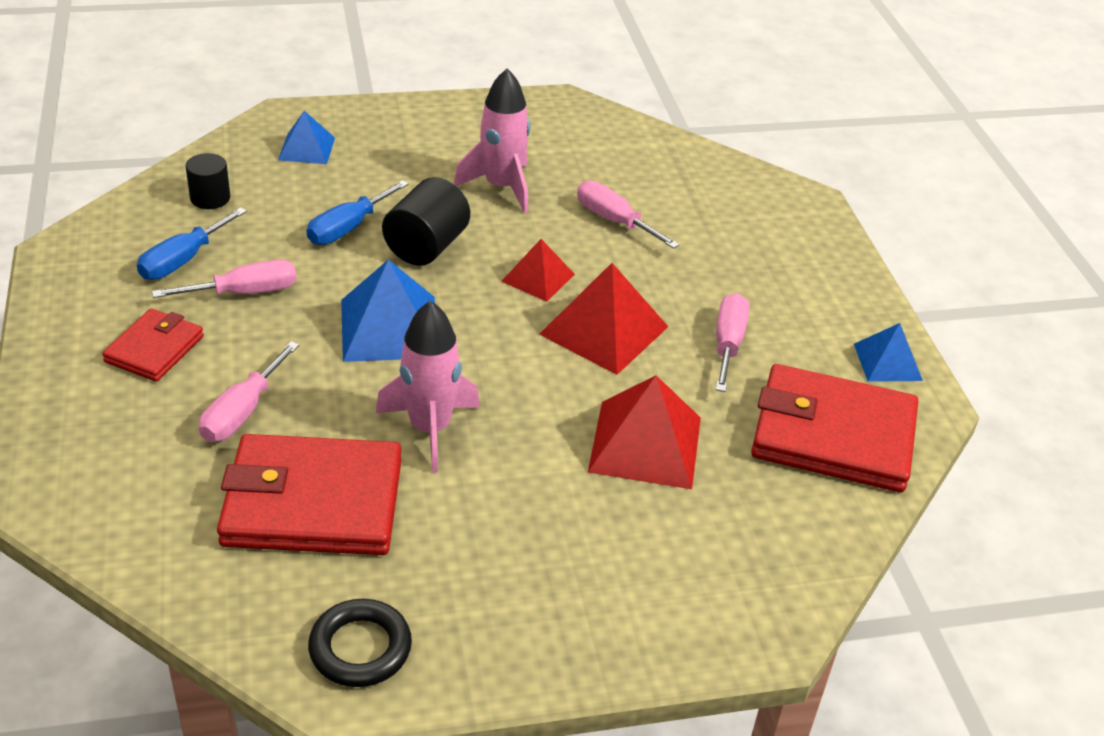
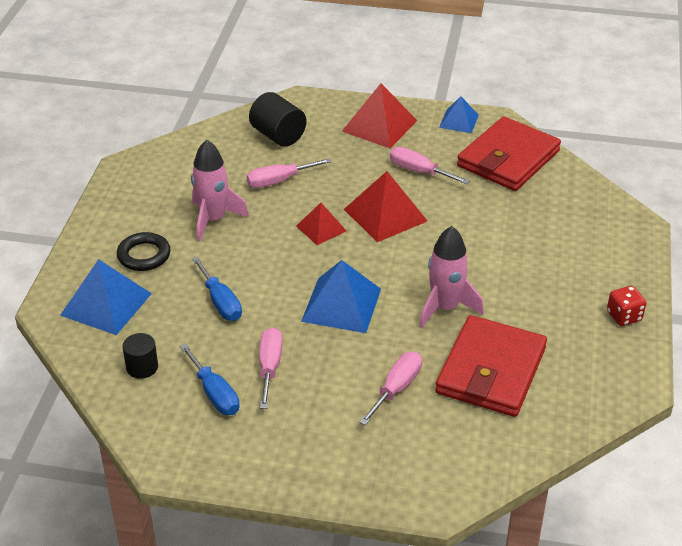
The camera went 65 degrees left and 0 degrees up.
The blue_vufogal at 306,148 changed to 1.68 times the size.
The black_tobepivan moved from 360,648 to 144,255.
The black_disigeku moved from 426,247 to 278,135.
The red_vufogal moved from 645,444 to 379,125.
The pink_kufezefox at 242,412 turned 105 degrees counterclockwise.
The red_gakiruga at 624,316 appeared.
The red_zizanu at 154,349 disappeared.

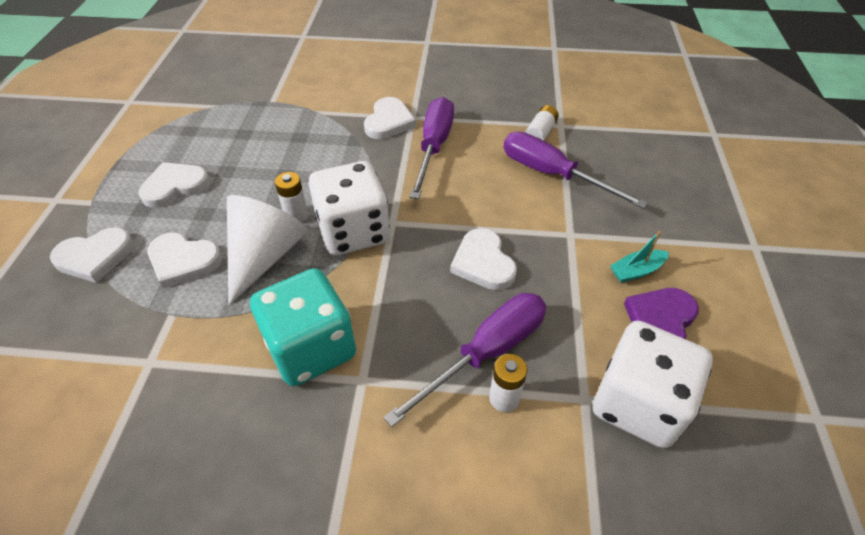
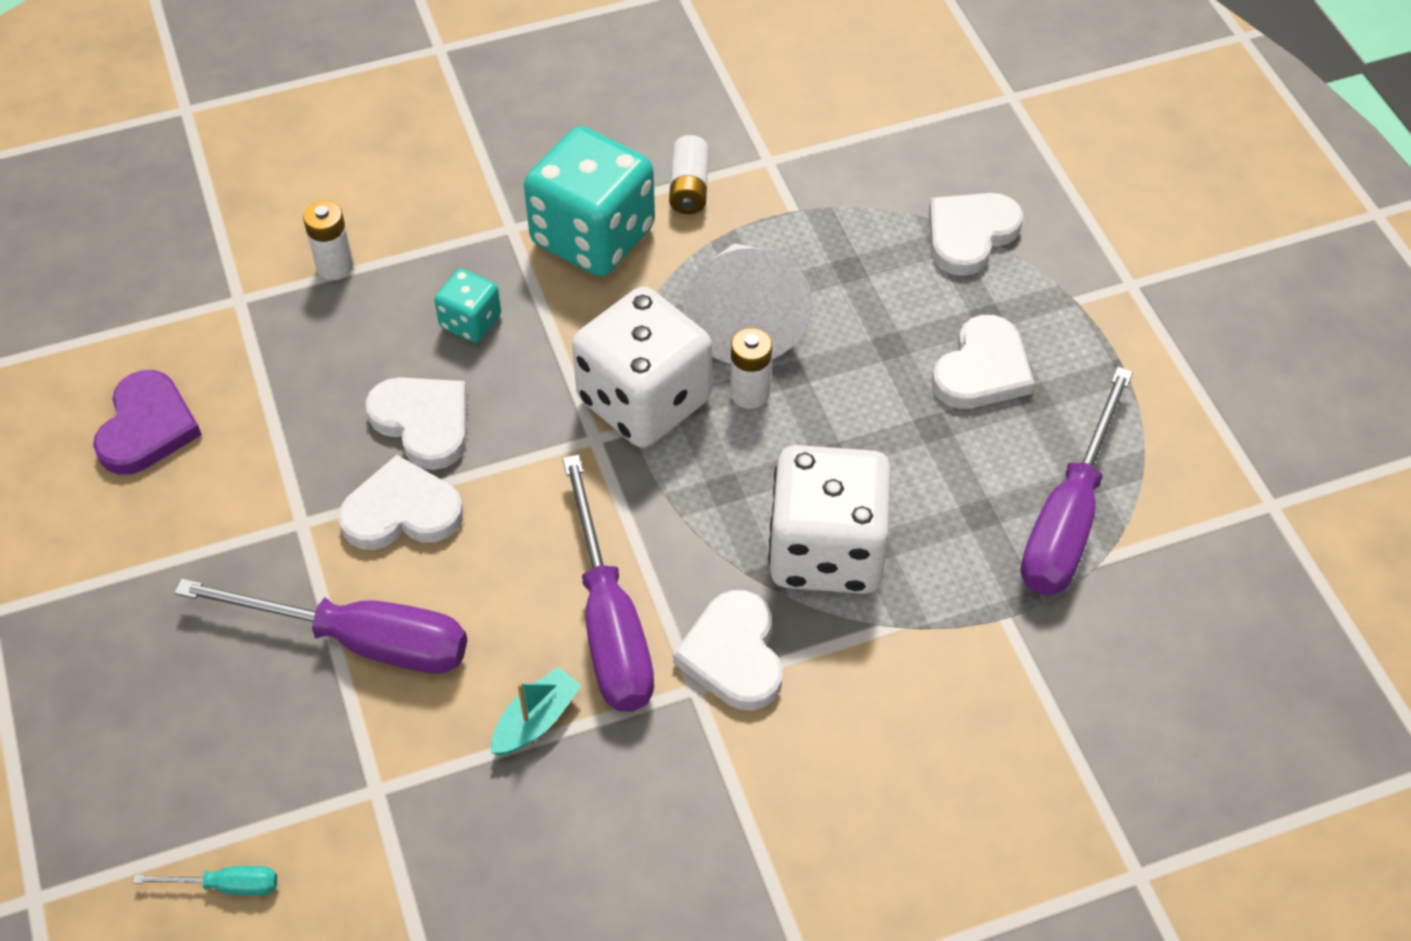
The camera went 155 degrees right and 5 degrees up.
The turquoise_kufezefox at 226,886 appeared.
The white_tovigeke moved from 183,261 to 402,511.
The turquoise_gakiruga at 470,322 appeared.
The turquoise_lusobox moved from 636,271 to 536,720.
The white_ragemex moved from 540,133 to 689,188.
The white_gakiruga moved from 638,403 to 826,551.
The purple_kufezefox moved from 486,353 to 1068,517.

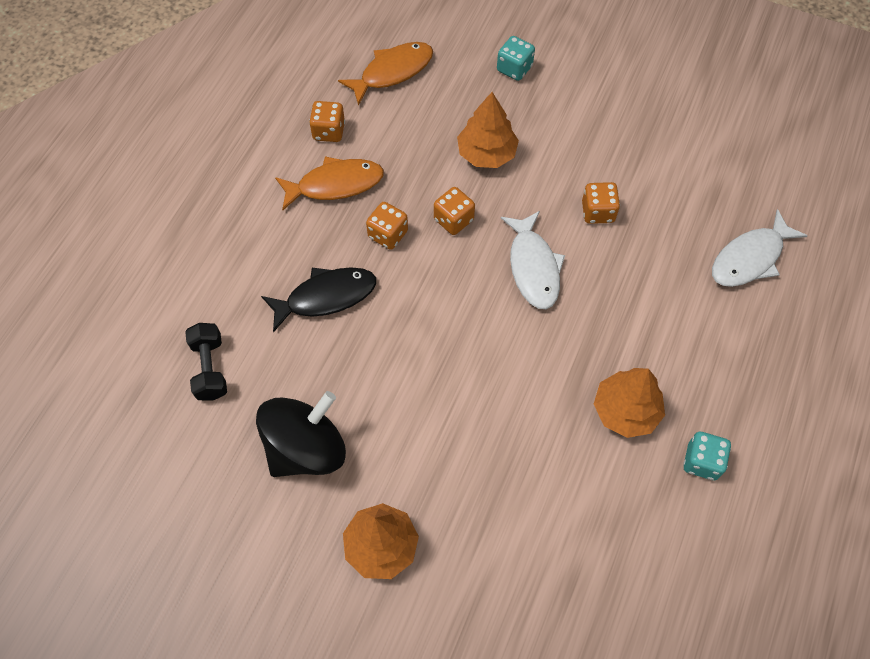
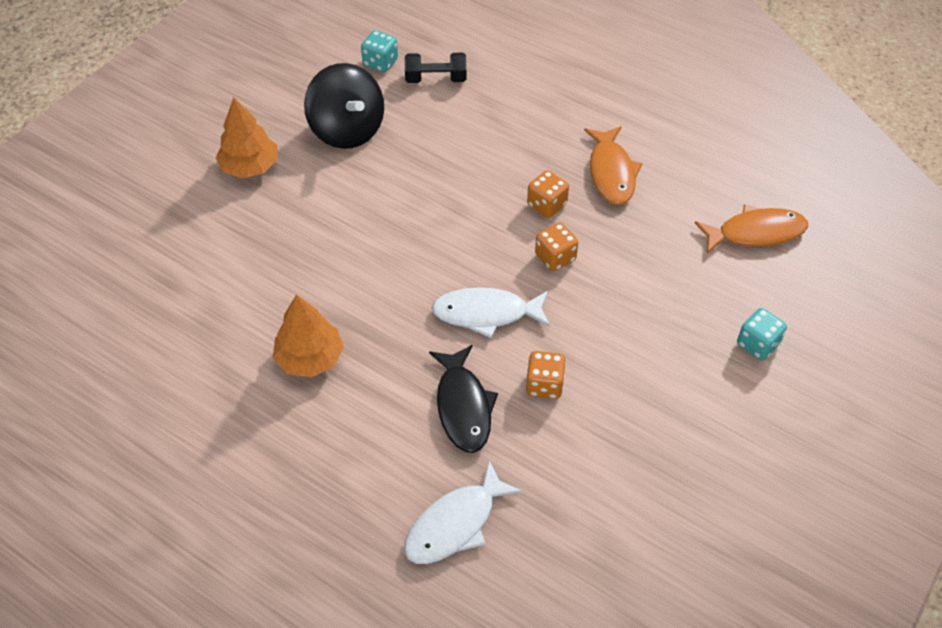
The camera went 100 degrees right and 10 degrees down.
The turquoise_gakiruga moved from 702,461 to 380,62.
The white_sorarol at 750,258 turned 105 degrees counterclockwise.
The black_sorarol moved from 326,297 to 463,406.
The orange_sorarol at 392,72 turned 75 degrees counterclockwise.
The orange_gakiruga at 329,131 disappeared.
The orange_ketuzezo at 486,153 disappeared.

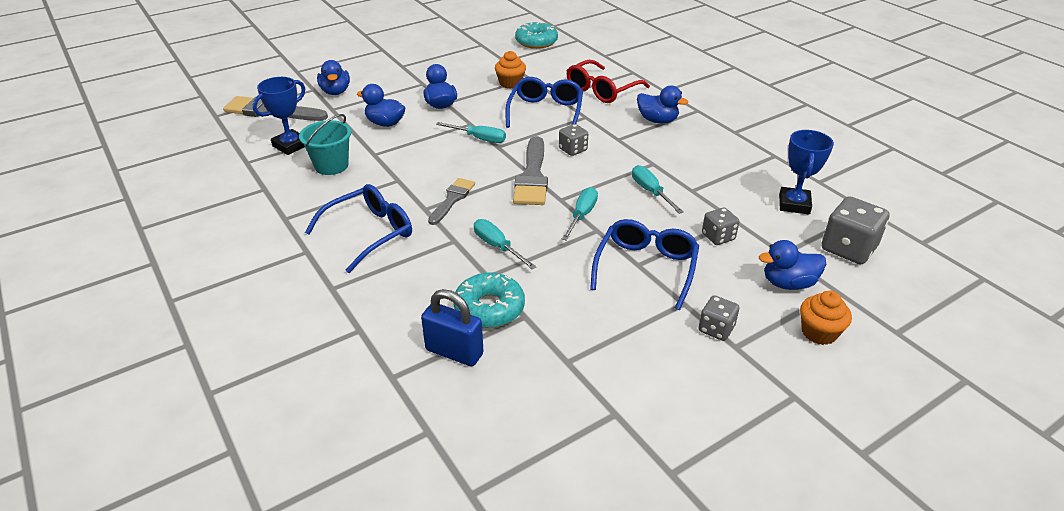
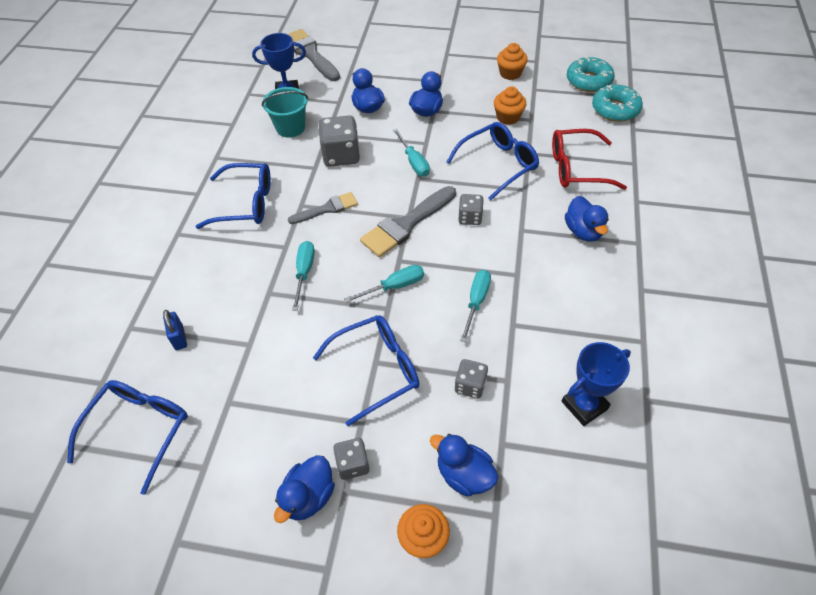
The camera went 45 degrees right and 15 degrees up.
The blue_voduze at 139,430 appeared.
The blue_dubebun at 454,352 changed to 0.63 times the size.
The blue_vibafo moved from 335,92 to 308,497.
The grey_gakiruga moved from 848,248 to 341,155.
The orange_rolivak at 510,73 appeared.
The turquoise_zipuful moved from 489,308 to 615,109.

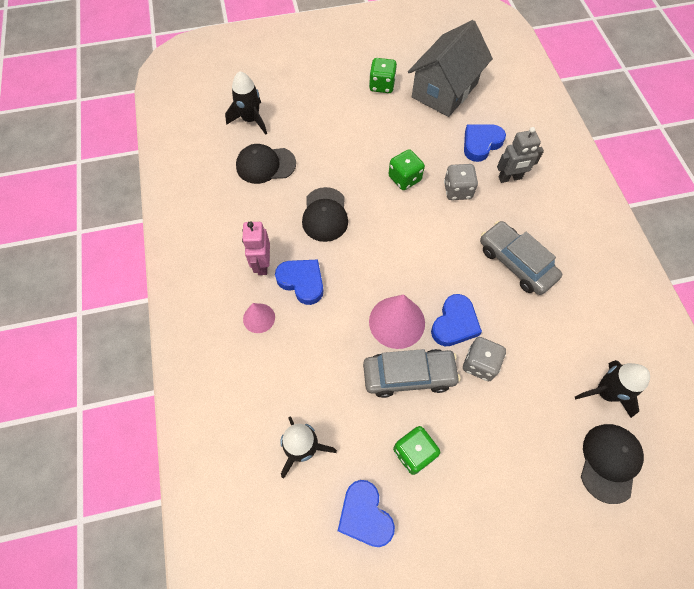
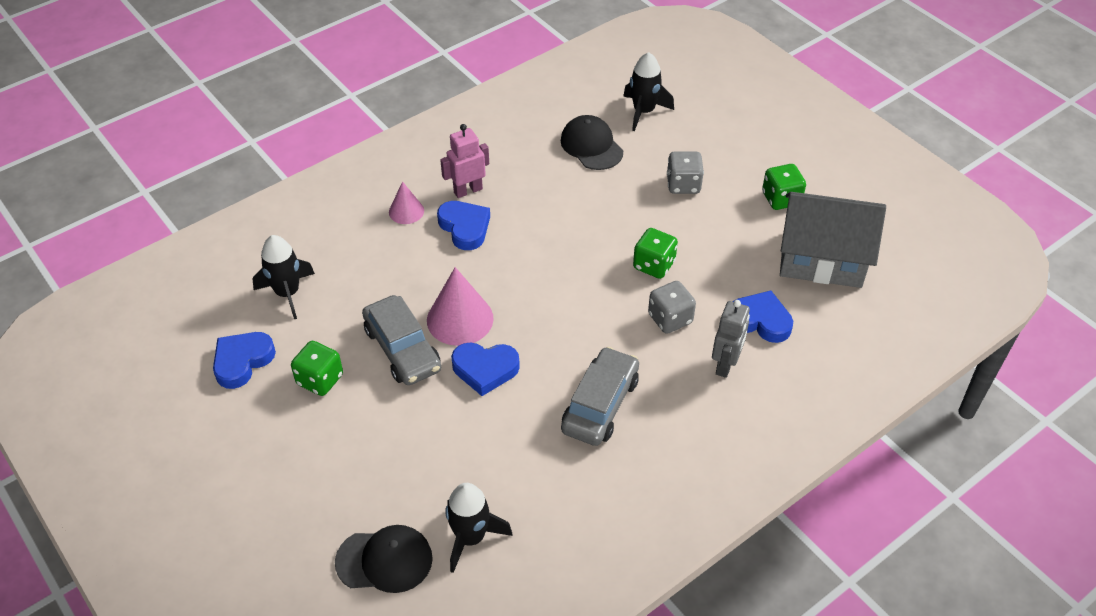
The camera went 65 degrees right and 15 degrees down.
The blue_tovigeke at 302,282 turned 45 degrees counterclockwise.
The grey_gakiruga moved from 480,364 to 683,185.
The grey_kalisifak at 510,178 turned 120 degrees counterclockwise.
The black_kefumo at 325,215 disappeared.

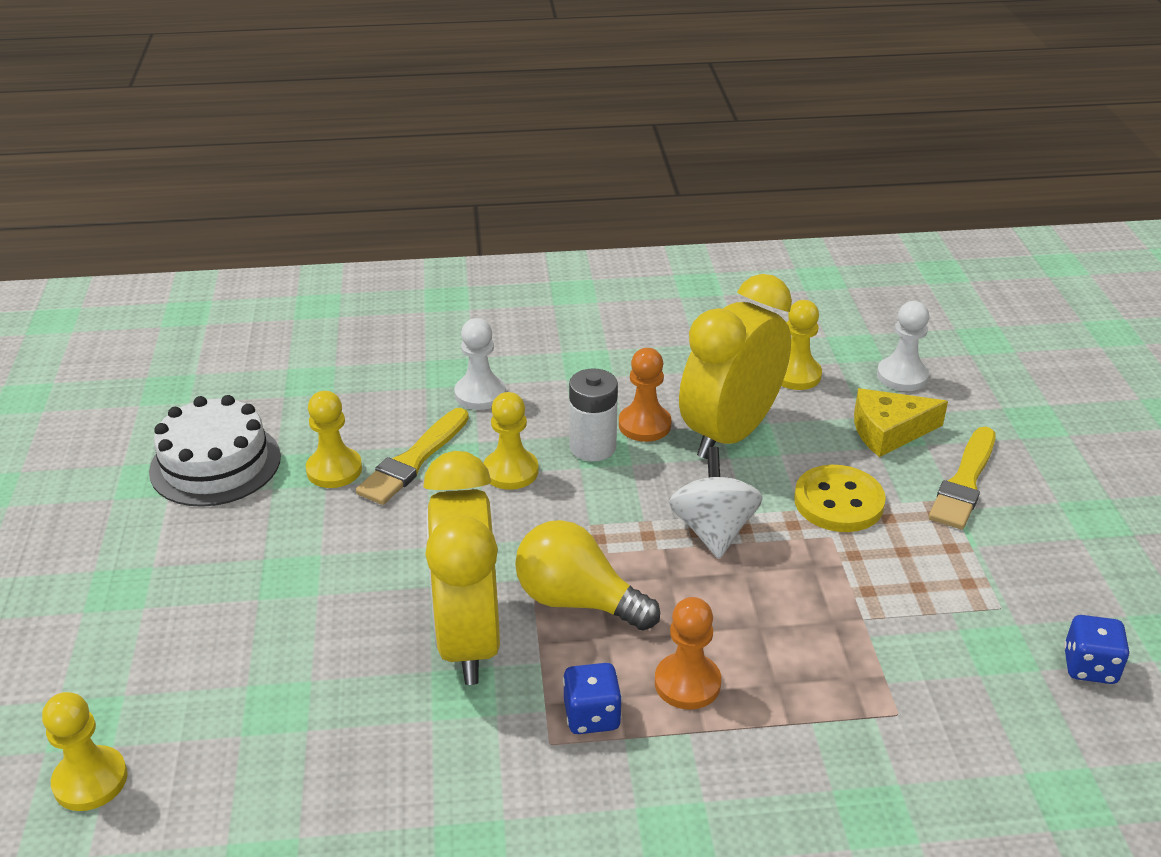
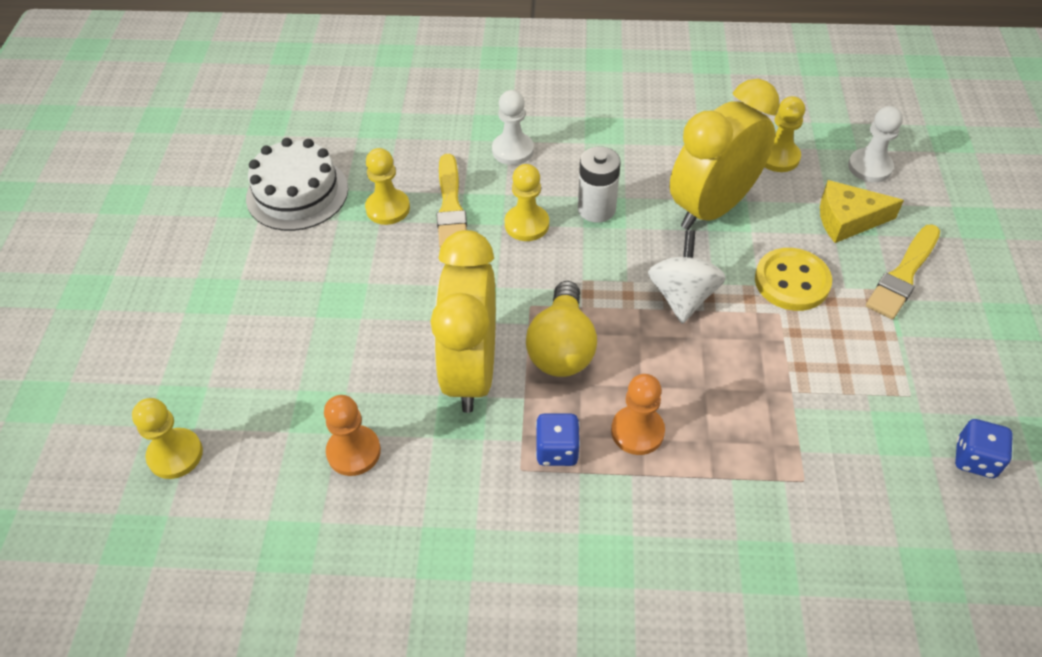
The camera went 10 degrees right and 15 degrees up.
The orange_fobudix moved from 644,425 to 353,452.
The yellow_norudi at 413,460 turned 45 degrees counterclockwise.
The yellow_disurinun at 577,601 turned 120 degrees counterclockwise.

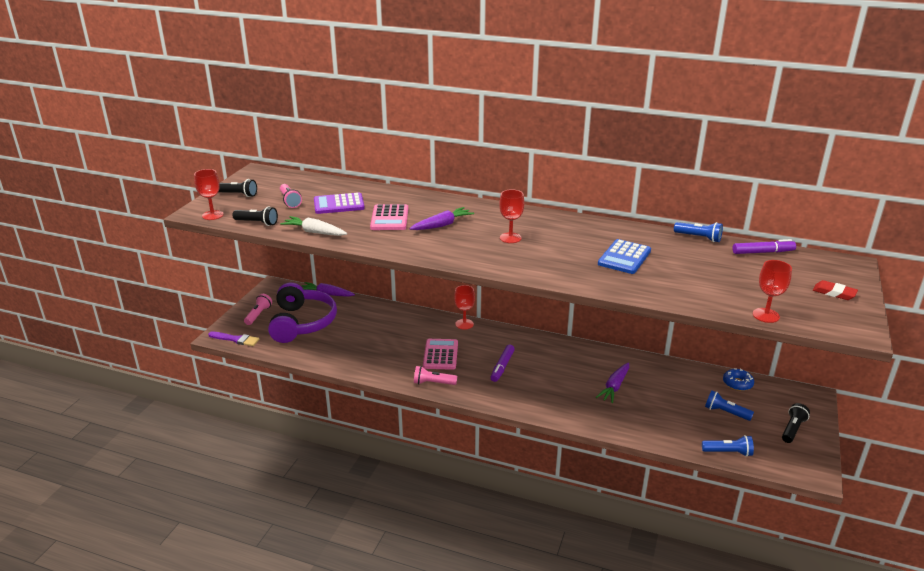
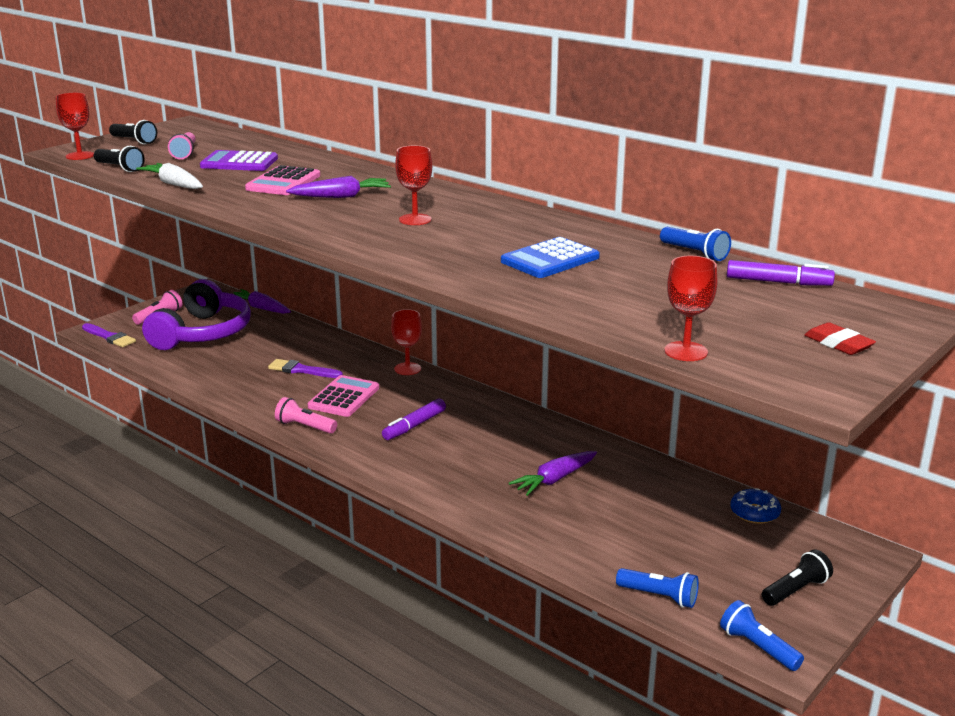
The camera went 20 degrees right and 5 degrees down.
The purple_norudi at 301,370 appeared.
The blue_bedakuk moved from 725,412 to 757,647.

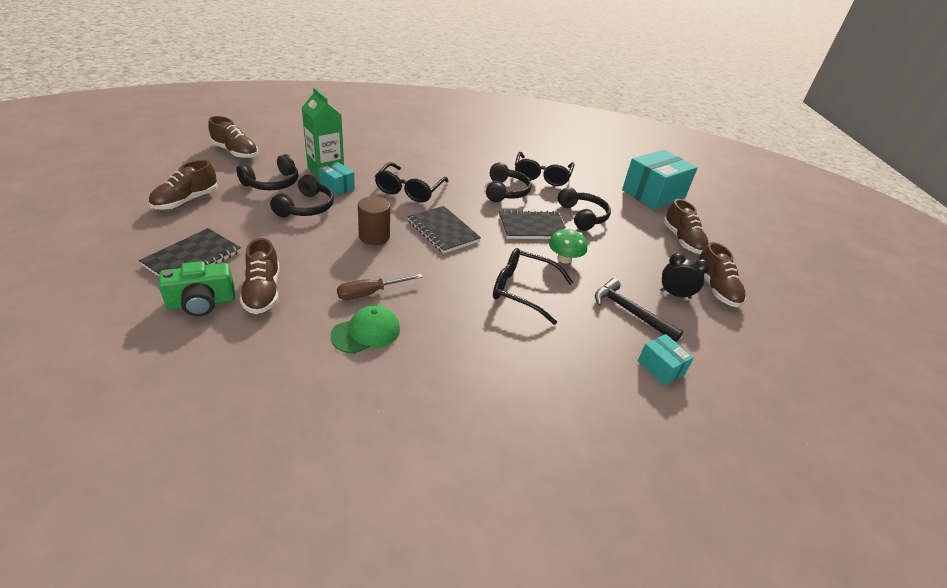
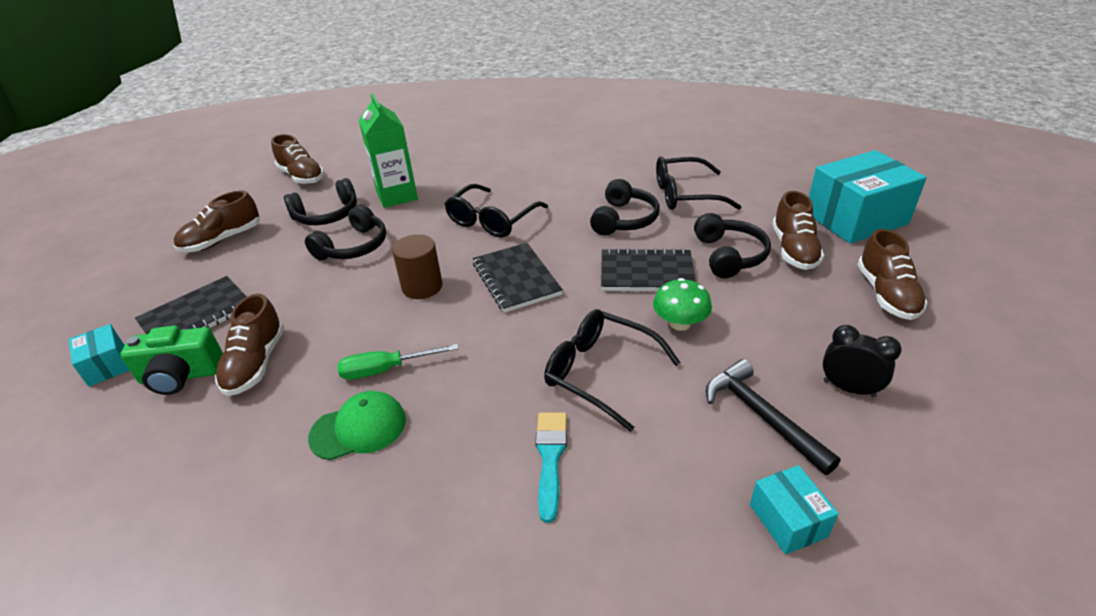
The camera went 20 degrees right and 0 degrees up.
The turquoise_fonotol moved from 337,186 to 107,365.
The brown_kufezefox at 370,293 became the green_kufezefox at 386,370.
The turquoise_norudi at 550,458 appeared.
The black_voduze at 542,176 turned 60 degrees clockwise.
The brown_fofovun moved from 715,289 to 794,250.

